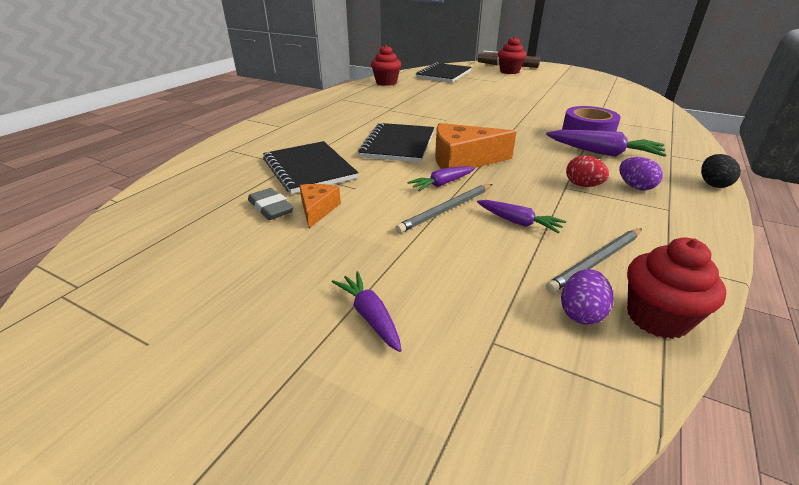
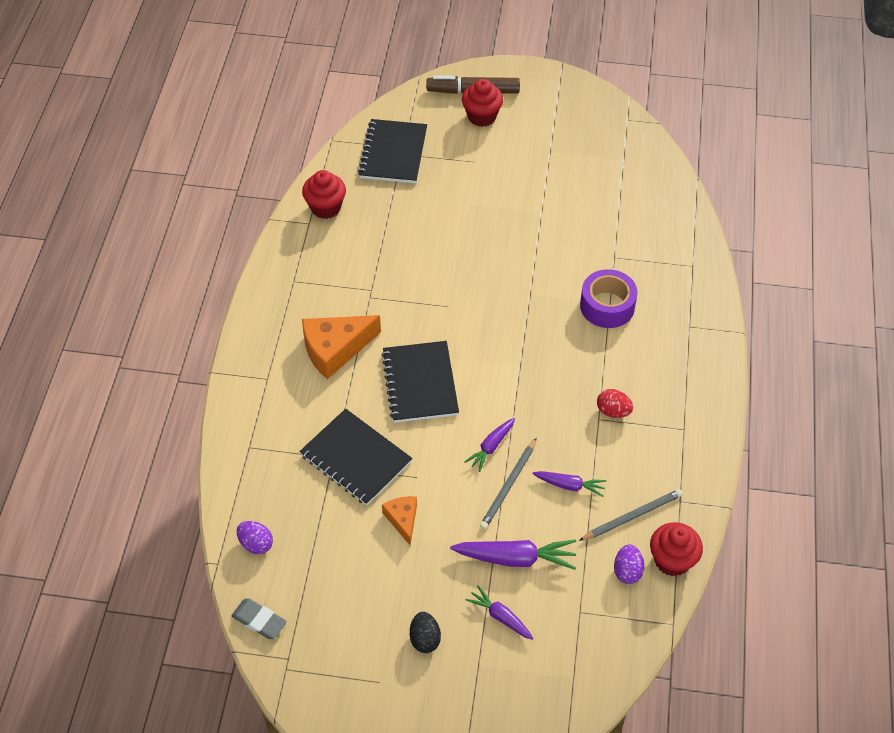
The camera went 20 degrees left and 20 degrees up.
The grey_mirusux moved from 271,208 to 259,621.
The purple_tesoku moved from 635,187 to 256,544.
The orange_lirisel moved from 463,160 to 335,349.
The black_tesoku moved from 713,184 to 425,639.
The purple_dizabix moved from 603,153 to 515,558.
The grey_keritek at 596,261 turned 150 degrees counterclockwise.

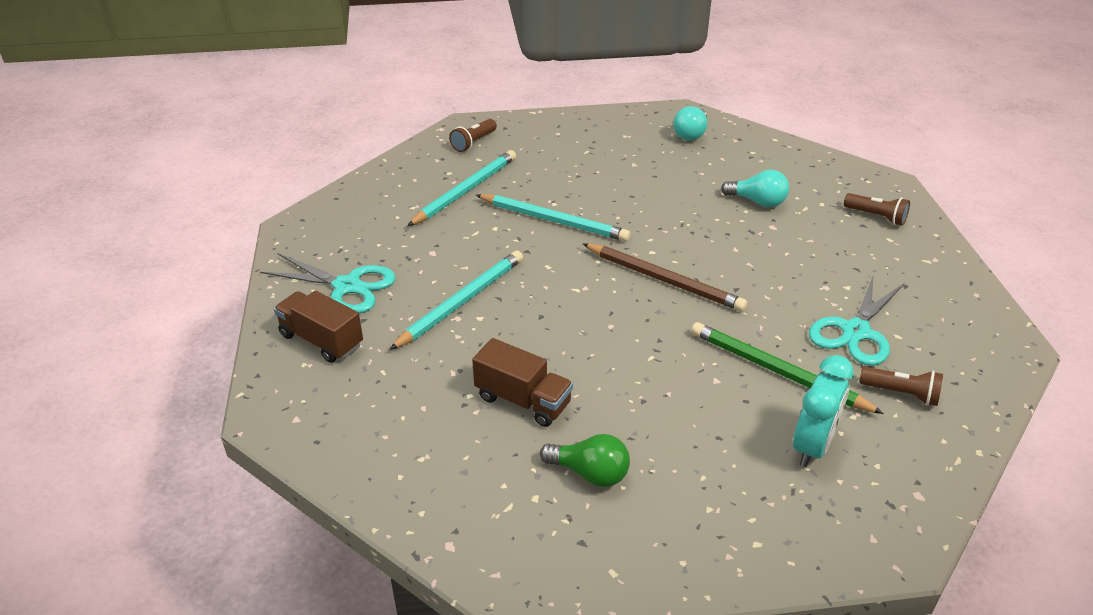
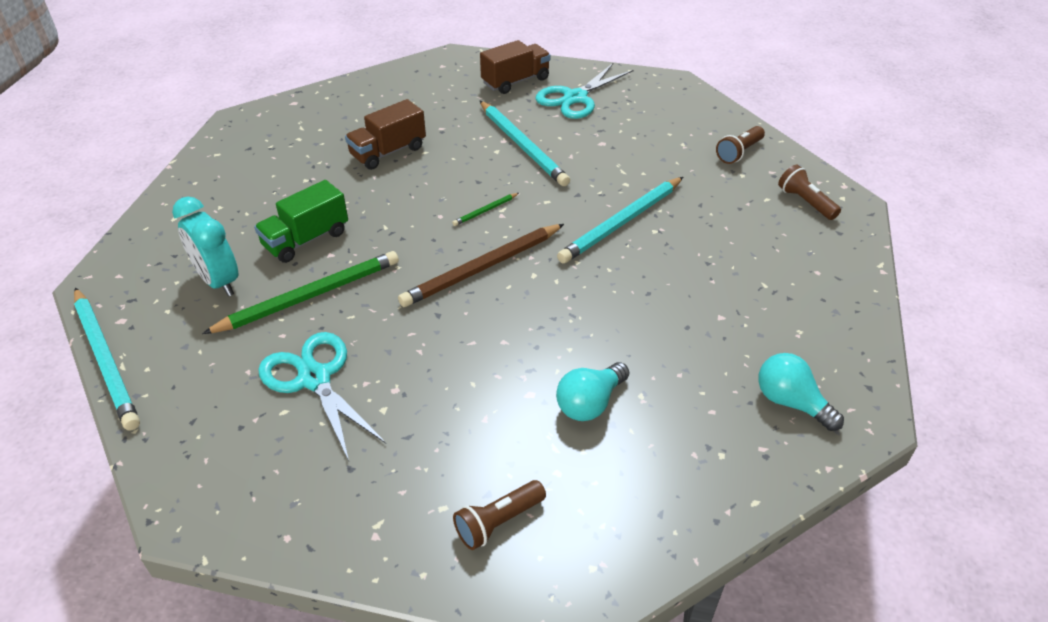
The camera went 110 degrees right and 5 degrees up.
The turquoise_keritek moved from 465,191 to 106,359.
The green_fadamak at 306,239 appeared.
The green_keritek at 485,211 appeared.
The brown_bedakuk moved from 901,393 to 739,152.
The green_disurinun at 590,473 disappeared.

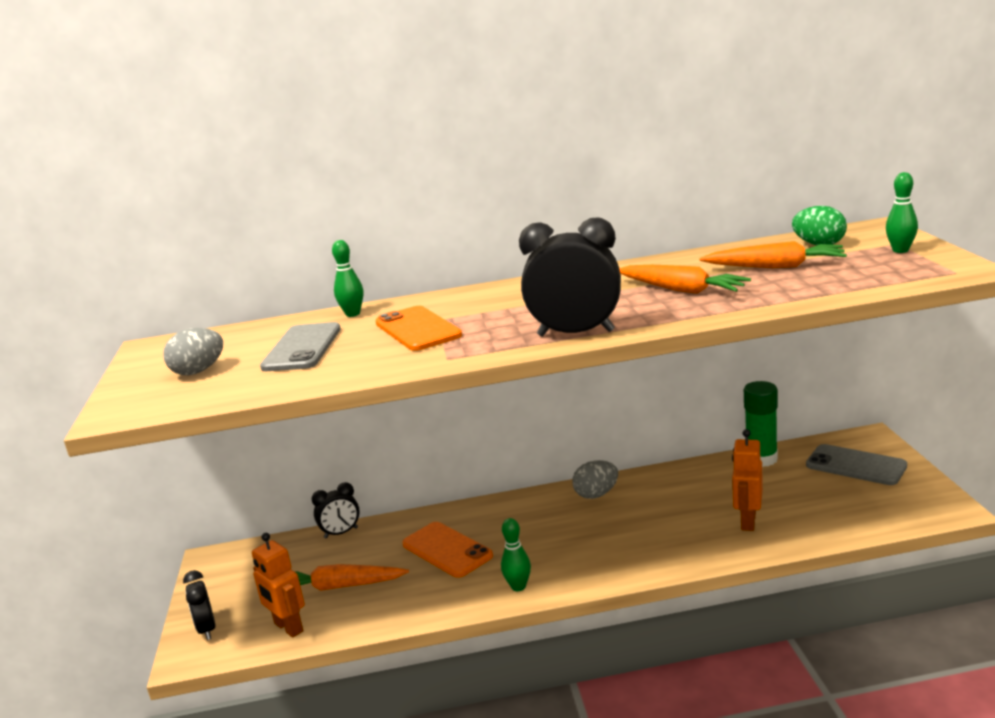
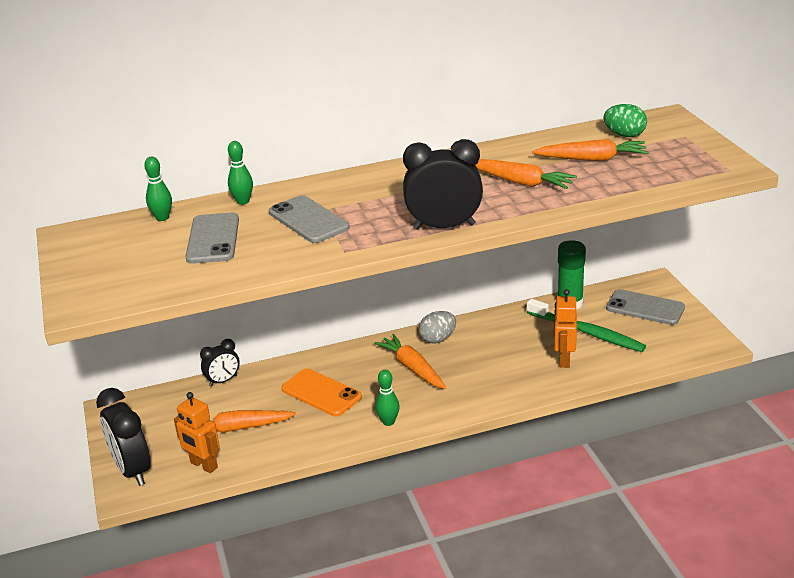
The camera went 10 degrees left and 10 degrees up.
The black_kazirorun at 207,629 changed to 1.74 times the size.
The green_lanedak moved from 900,250 to 162,218.
The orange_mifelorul at 418,329 became the grey_mifelorul at 308,220.
The orange_dizabix at 413,368 appeared.
The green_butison at 587,332 appeared.
The grey_tesoku at 198,371 disappeared.

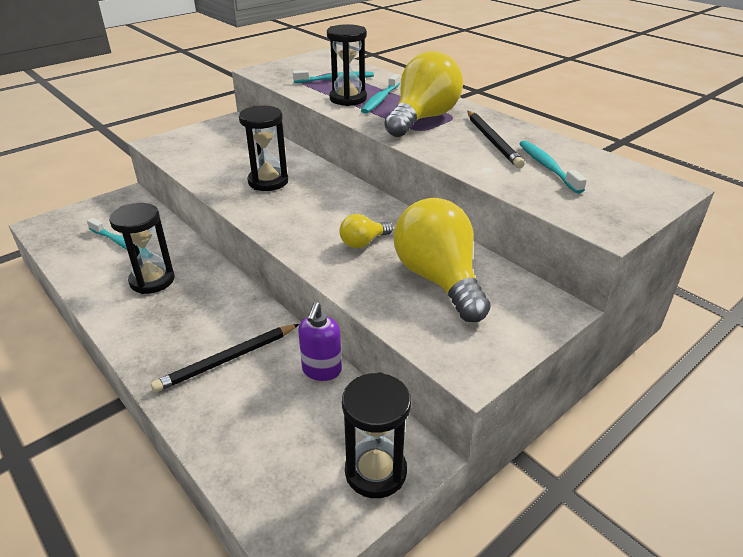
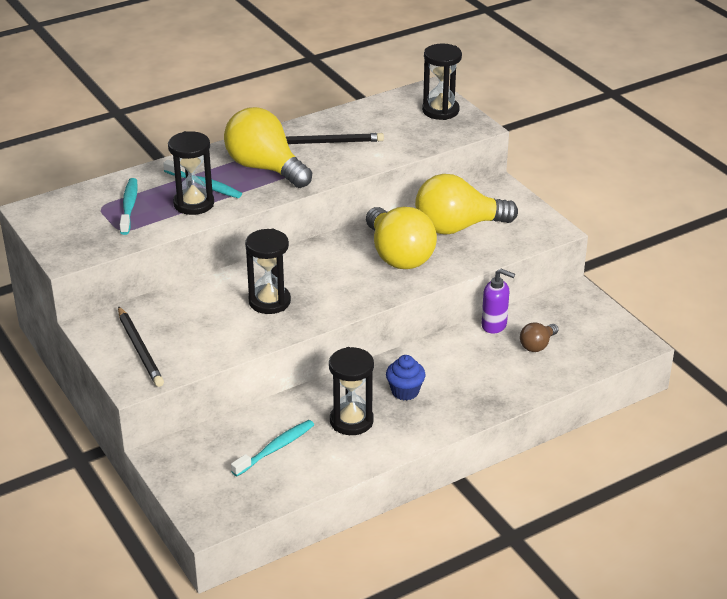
The camera went 80 degrees left and 0 degrees up.
The black_keritek moved from 227,359 to 140,349.
The yellow_disurinun at 363,242 changed to 2.14 times the size.
The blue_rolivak at 405,391 appeared.
The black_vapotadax moved from 375,471 to 440,111.
The brown_disurinun at 537,345 appeared.
The turquoise_butison at 547,167 disappeared.

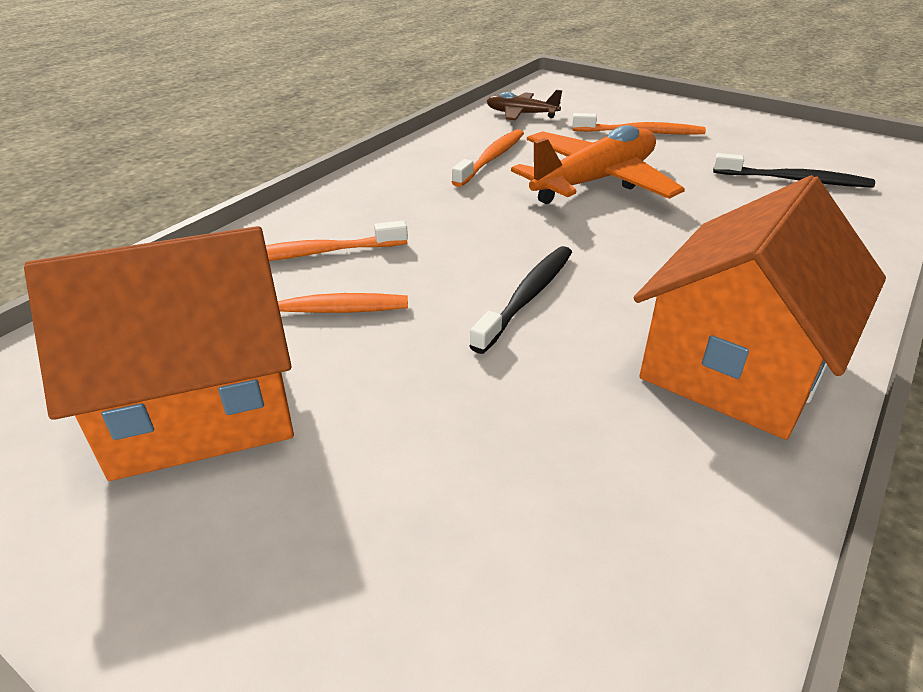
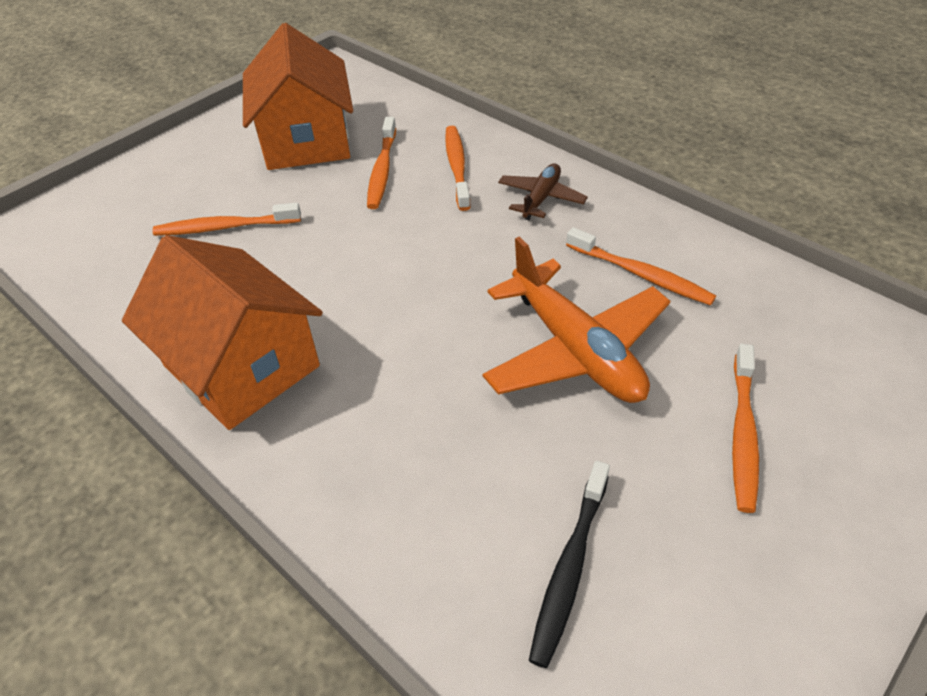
The camera went 100 degrees right and 10 degrees up.
The orange_butison at 225,227 appeared.
The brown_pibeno moved from 521,114 to 541,198.
The black_butison at 527,297 disappeared.

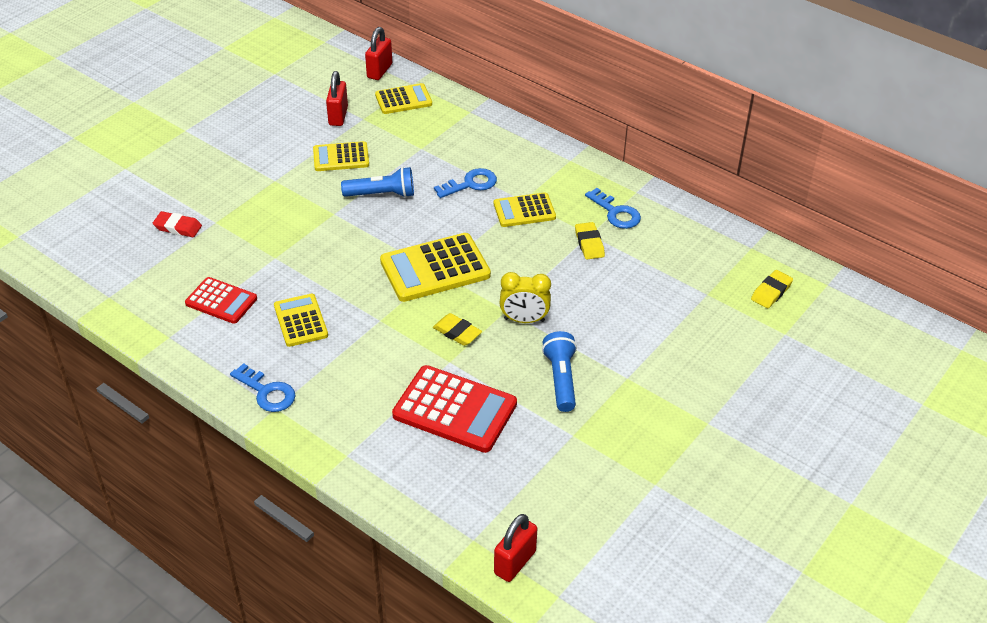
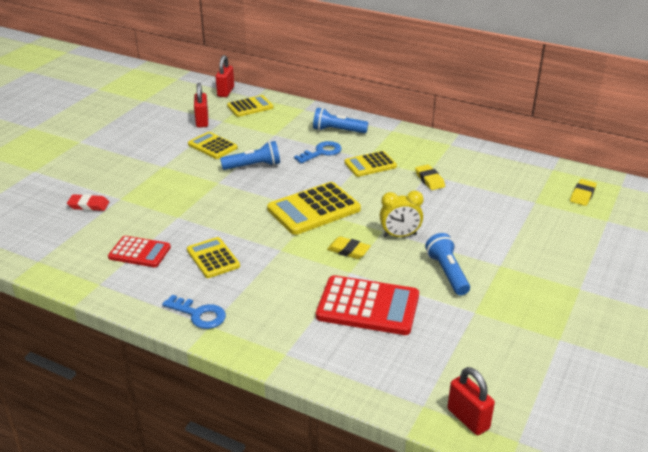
The camera went 10 degrees left and 10 degrees down.
The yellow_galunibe at 341,157 turned 60 degrees clockwise.
The blue_bedakuk at 337,131 appeared.
The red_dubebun at 515,562 turned 60 degrees counterclockwise.
The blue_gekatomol at 616,213 disappeared.

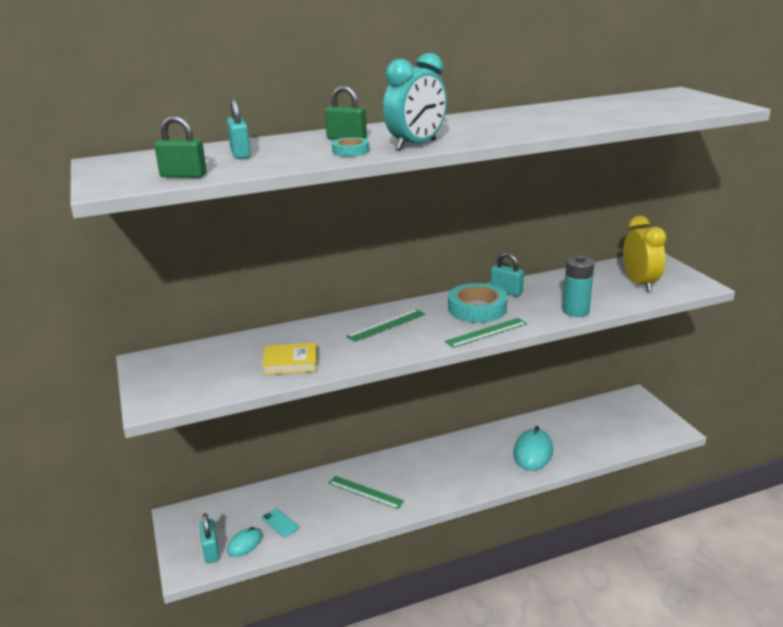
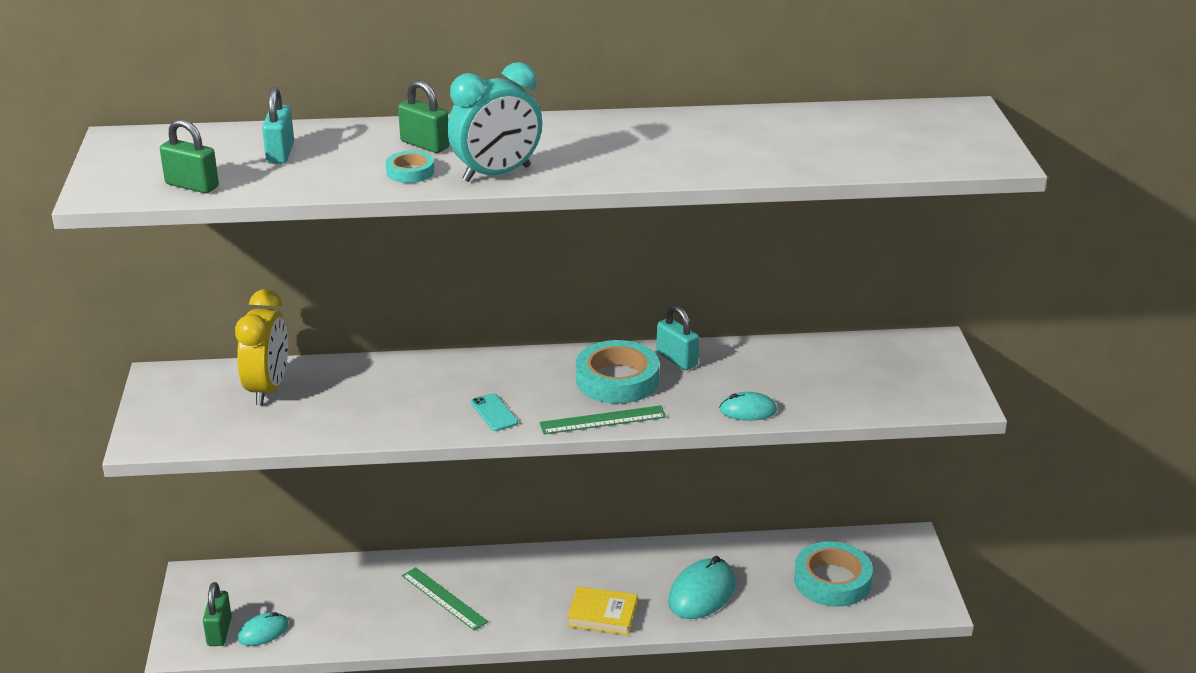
The camera went 15 degrees right and 5 degrees up.
The turquoise_dubebun at 211,551 became the green_dubebun at 219,632.
The yellow_kazirorun moved from 640,284 to 268,389.
The turquoise_mifelorul moved from 280,523 to 494,413.
The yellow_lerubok moved from 290,363 to 602,615.
The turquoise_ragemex at 575,311 was replaced by the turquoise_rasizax at 748,410.
The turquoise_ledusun at 832,580 appeared.
The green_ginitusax at 387,325 disappeared.

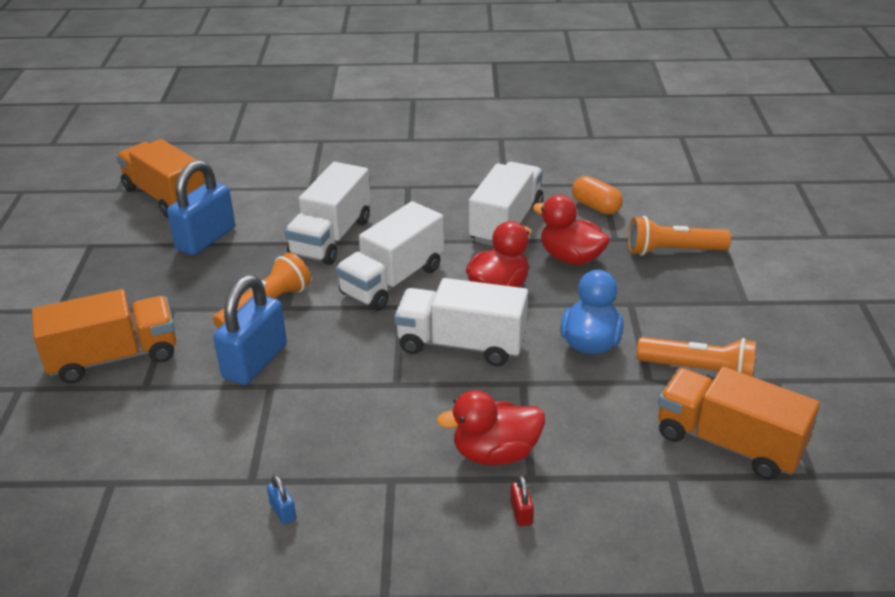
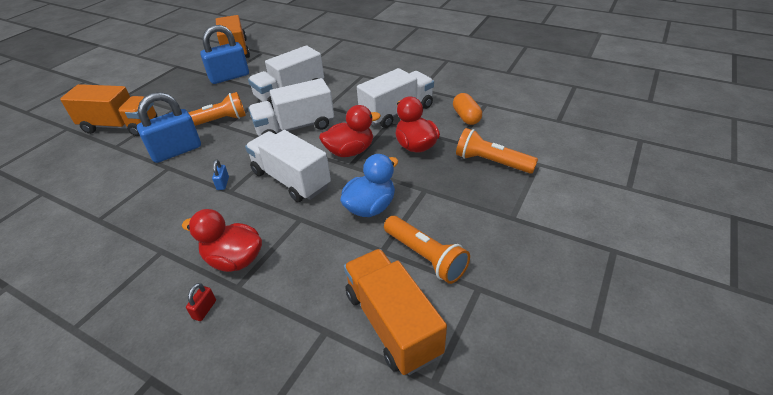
The camera went 30 degrees right and 5 degrees up.
The blue_dubebun moved from 283,511 to 223,183.

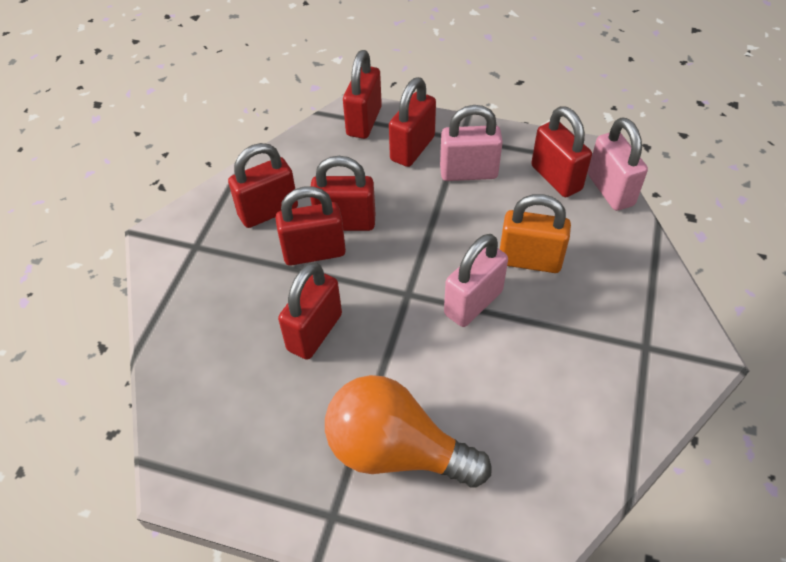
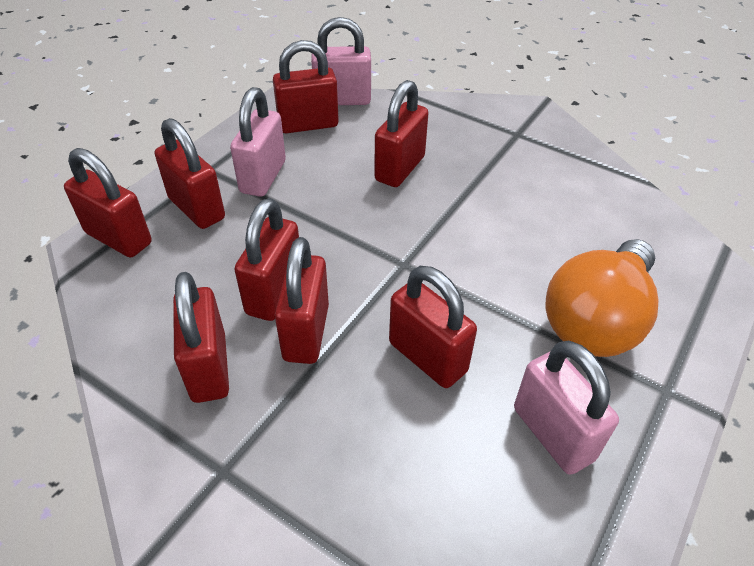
The camera went 75 degrees left and 5 degrees down.
The orange_dubebun at 529,260 became the red_dubebun at 400,168.
The pink_dubebun moved from 473,303 to 552,433.

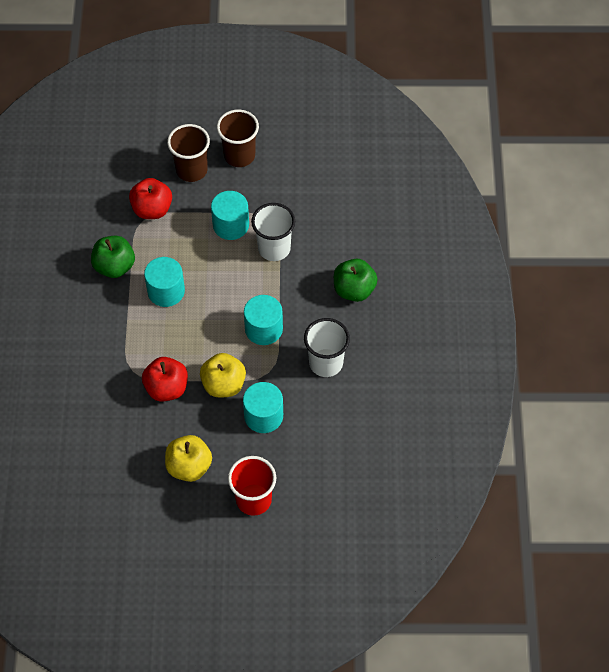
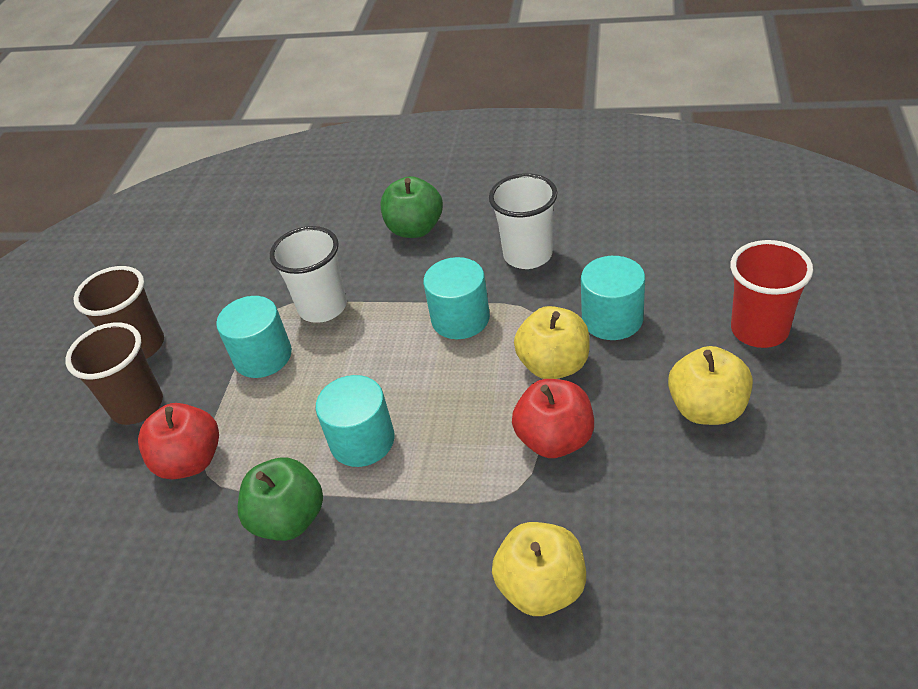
The camera went 75 degrees left and 15 degrees down.
The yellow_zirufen at 541,587 appeared.

